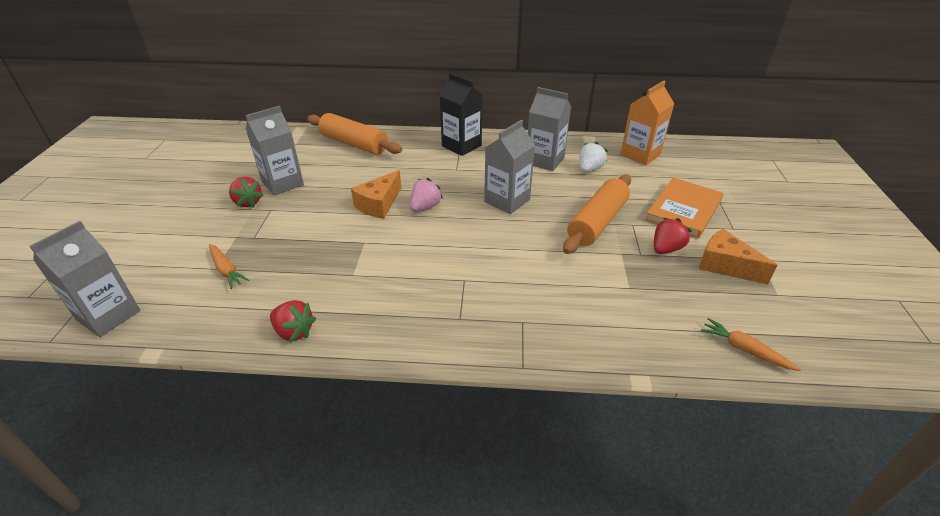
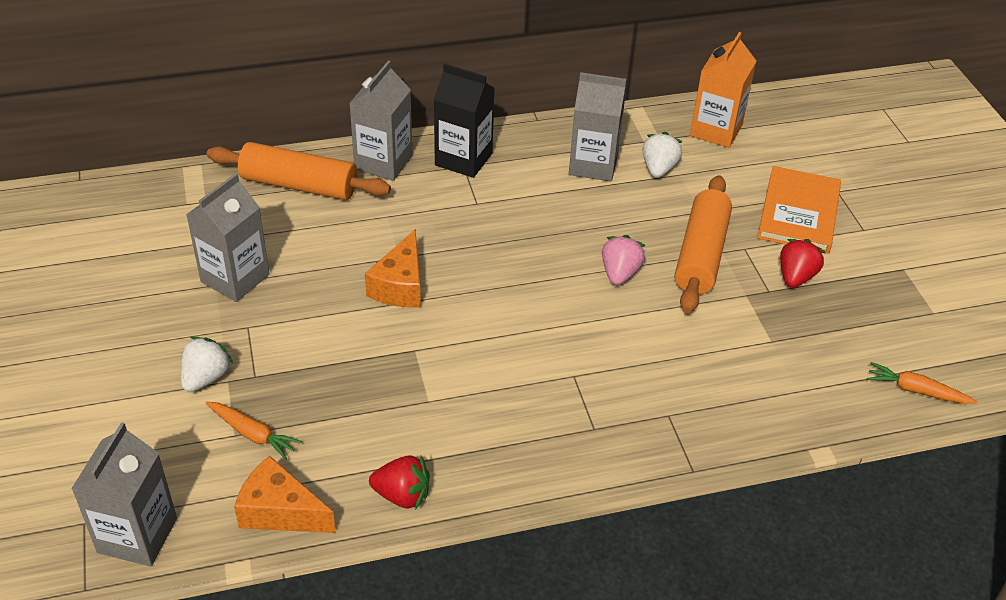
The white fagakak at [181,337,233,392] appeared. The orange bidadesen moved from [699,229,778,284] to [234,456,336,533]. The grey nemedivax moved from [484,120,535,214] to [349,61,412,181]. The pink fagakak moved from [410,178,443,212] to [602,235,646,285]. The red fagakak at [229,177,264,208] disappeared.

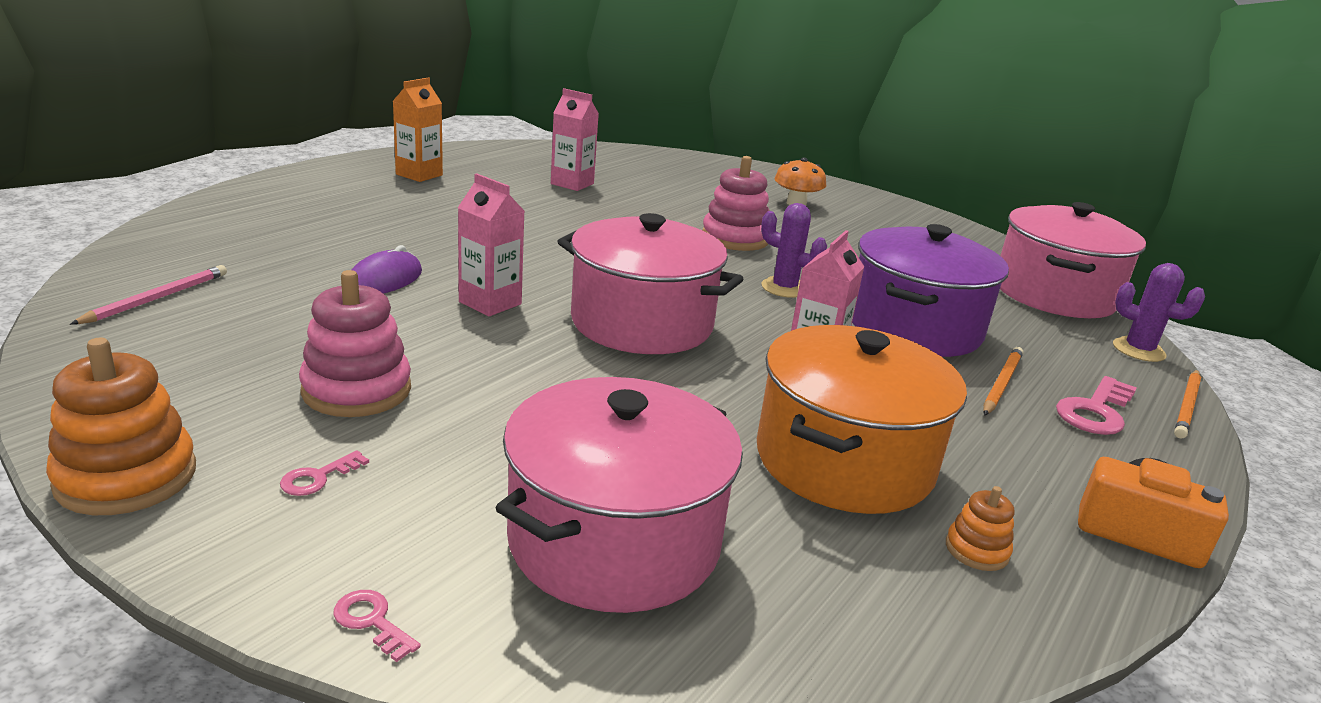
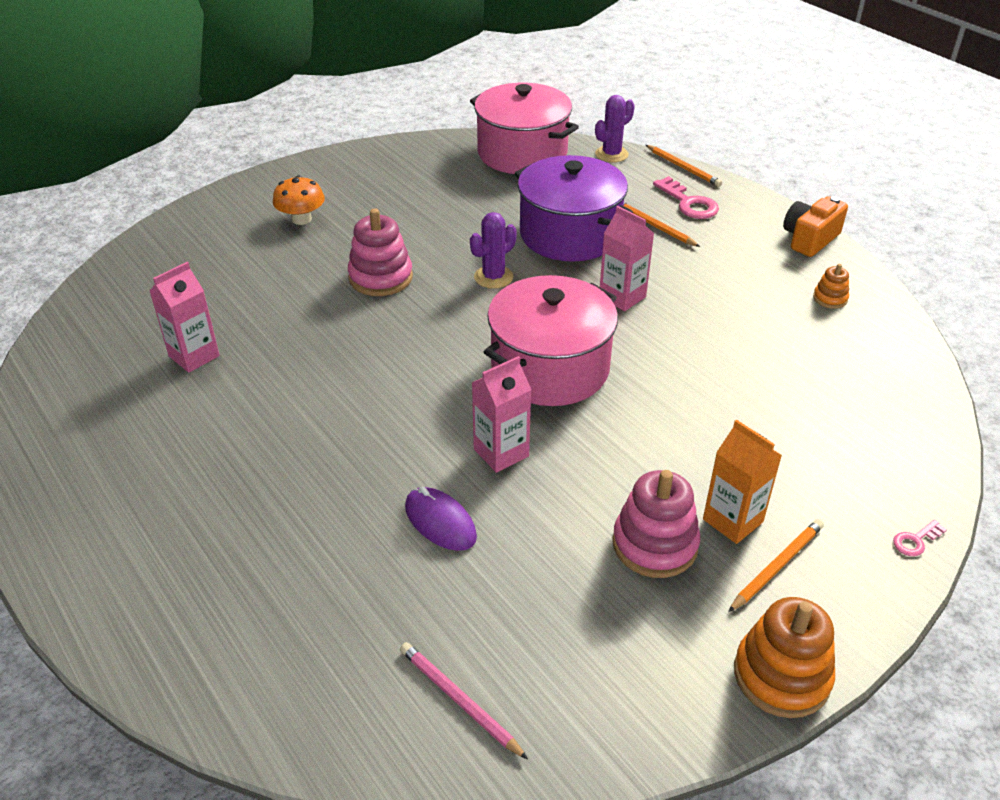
The orange nemedivax moved from [393,77,443,182] to [703,419,782,544]. The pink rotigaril at [280,450,369,496] was replaced by the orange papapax at [728,519,824,612]. The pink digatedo at [496,377,743,613] disappeared. The orange digatedo at [757,325,967,514] disappeared.

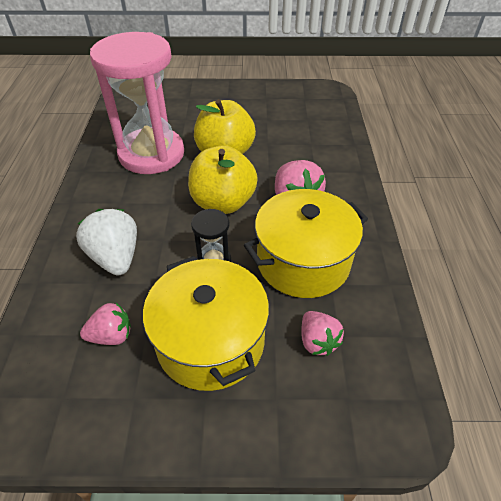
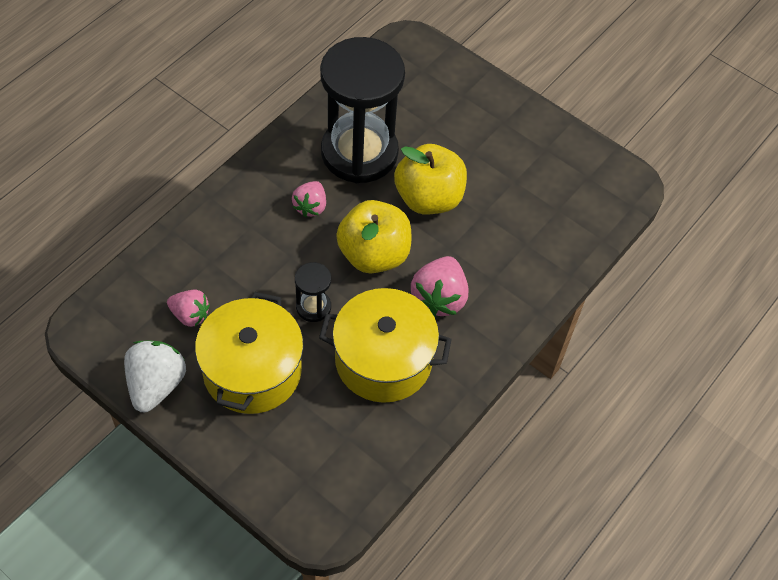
The white fagakak moved from [76,209,137,275] to [124,340,186,413]. The pink fagakak moved from [301,311,344,356] to [292,181,326,217]. The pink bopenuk at [90,32,184,174] became the black bopenuk at [320,37,405,183].

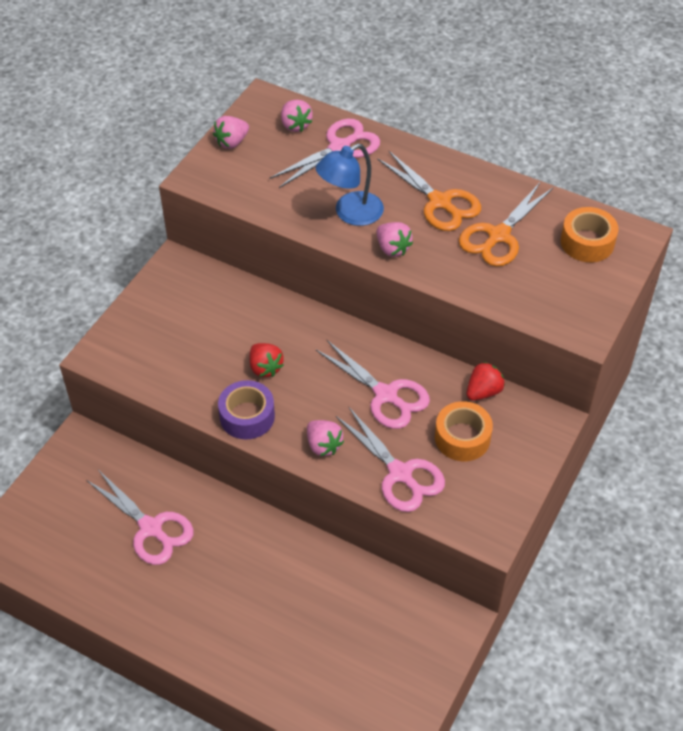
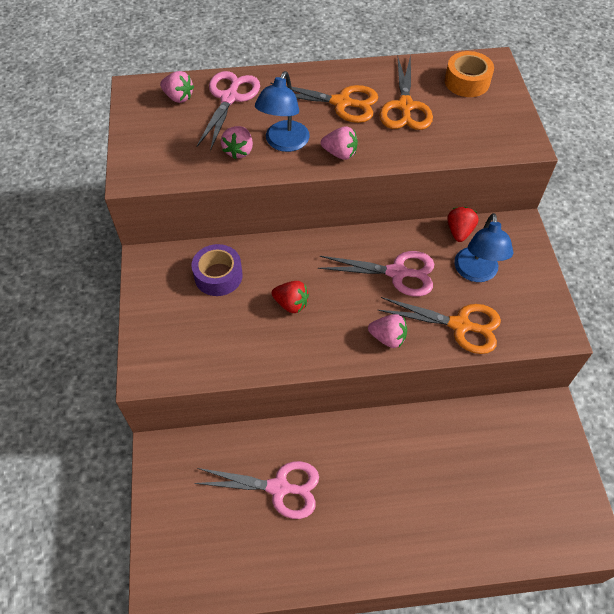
The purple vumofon moved from [218,380,275,439] to [192,244,243,296]. The pink fagakak moved from [213,116,249,149] to [221,126,253,159]. The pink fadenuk at [336,407,445,512] became the orange fadenuk at [378,297,501,354]. The orange vumofon at [435,401,493,461] was replaced by the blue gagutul at [454,213,513,282].

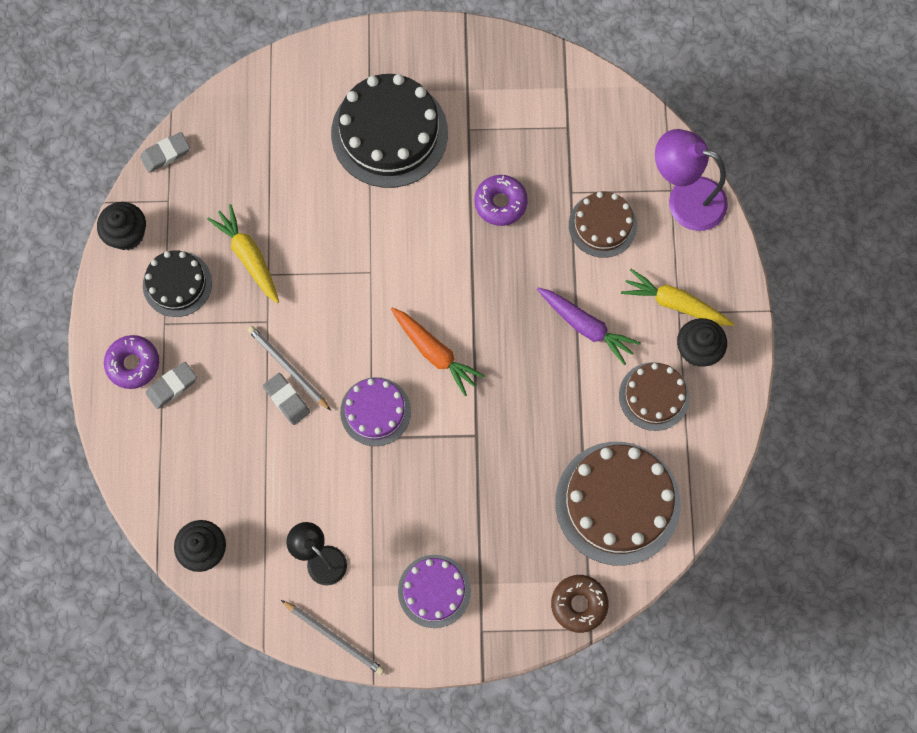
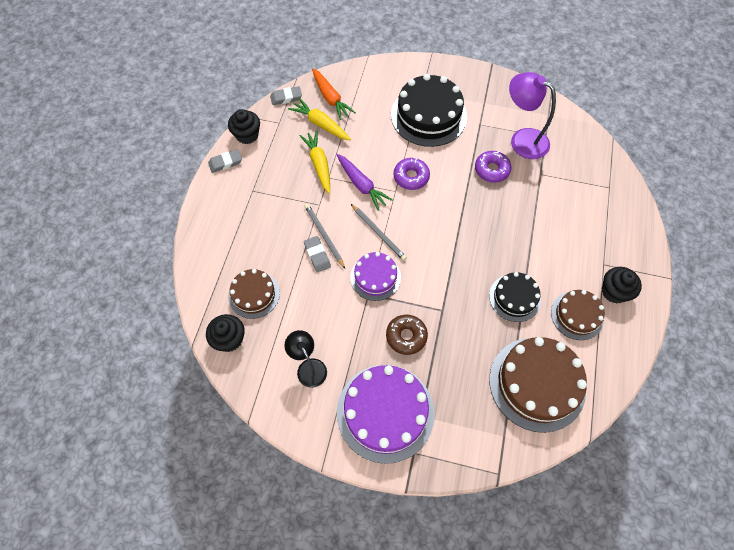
The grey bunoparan moved from [146,362,197,409] to [208,149,242,173]. The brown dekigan moved from [569,192,637,258] to [228,269,280,319]. The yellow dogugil moved from [621,269,734,326] to [288,98,351,140]. The orange dogugil moved from [391,308,485,396] to [312,68,356,120]. The purple dogugil moved from [537,287,641,365] to [337,154,393,211]. The purple dekigan at [398,555,471,628] changed to 1.74 times the size. The grey papapax moved from [281,600,385,675] to [351,204,407,261]. The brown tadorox moved from [551,575,609,633] to [386,315,428,355]. The purple tadorox moved from [104,335,159,389] to [393,158,430,190]. The black dekigan moved from [143,250,212,317] to [489,272,541,322]. The purple gagutul moved from [655,129,728,231] to [509,72,556,159].

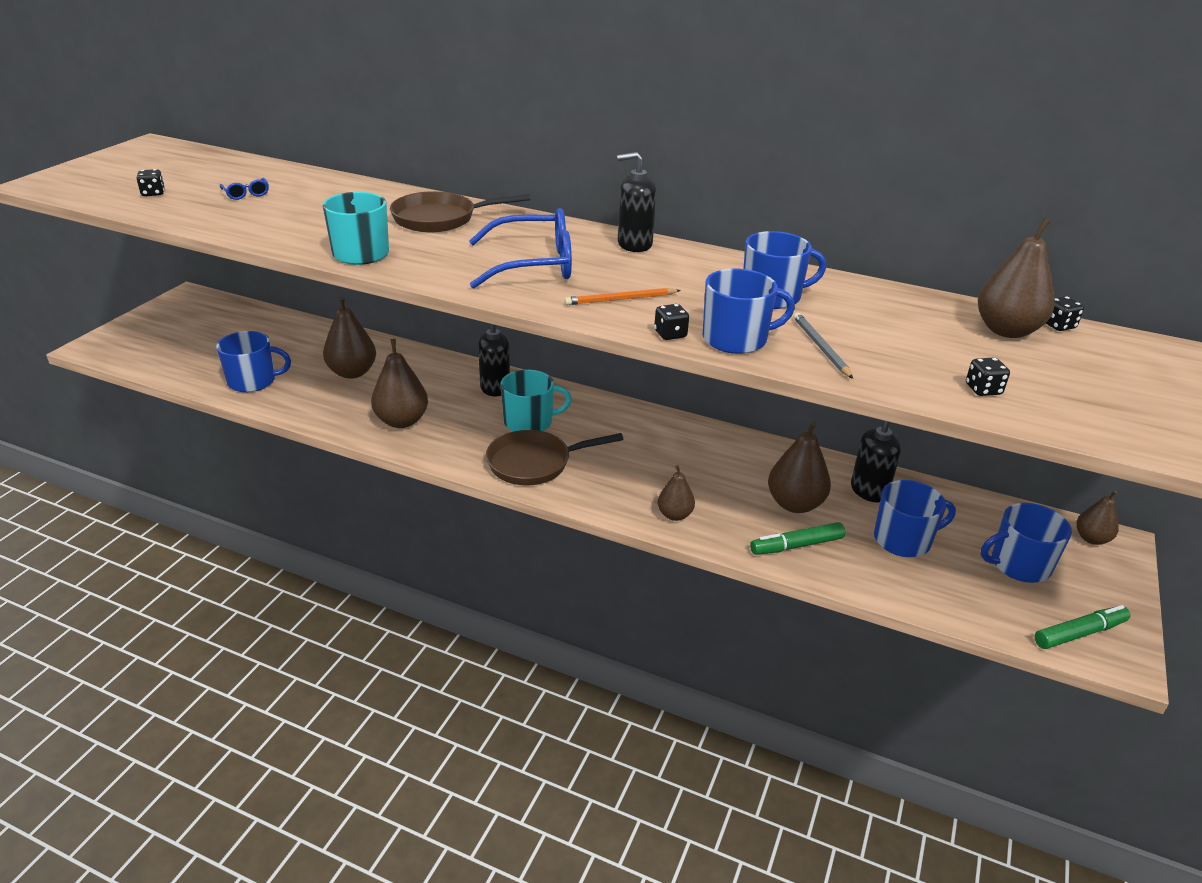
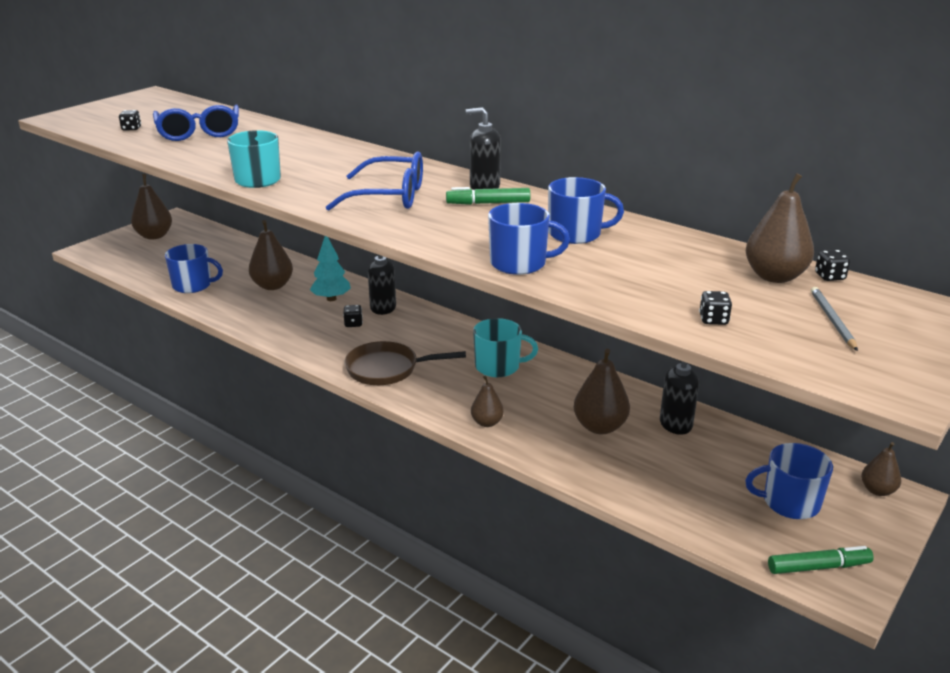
The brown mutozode moved from [371,339,428,428] to [131,174,172,240]. The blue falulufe at [220,178,269,200] changed to 2.35 times the size. The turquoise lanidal at [310,236,351,301] appeared. The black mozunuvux moved from [654,304,689,340] to [343,305,363,327]. The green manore moved from [750,522,845,555] to [446,187,531,205]. The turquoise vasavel moved from [501,370,572,431] to [473,318,538,377]. The grey papapax moved from [793,312,853,379] to [811,287,858,351]. The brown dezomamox at [390,191,530,233] disappeared. The orange papapax at [564,288,681,305] disappeared. The blue vasavel at [874,480,956,557] disappeared.

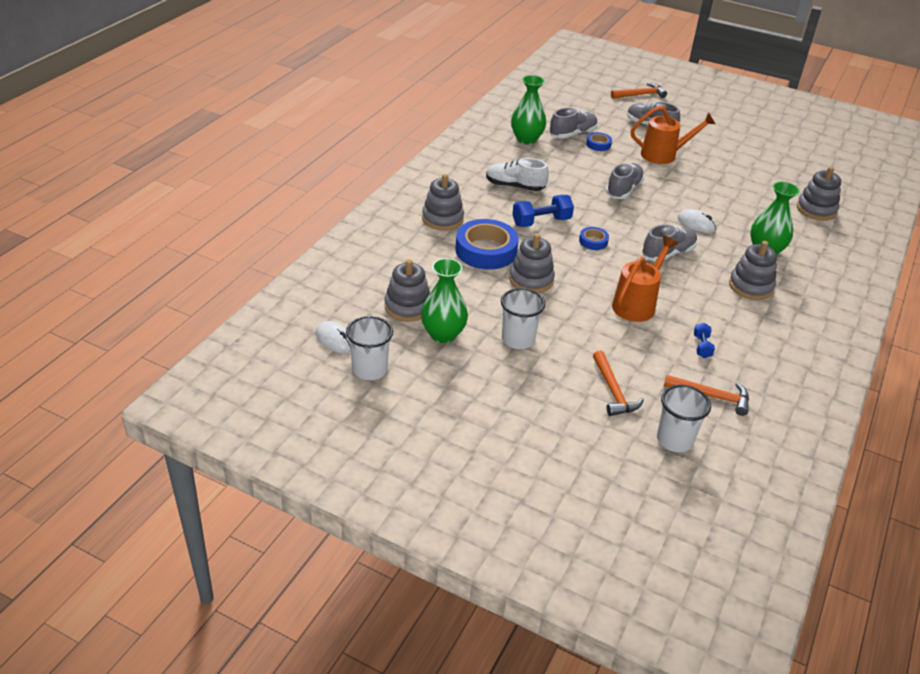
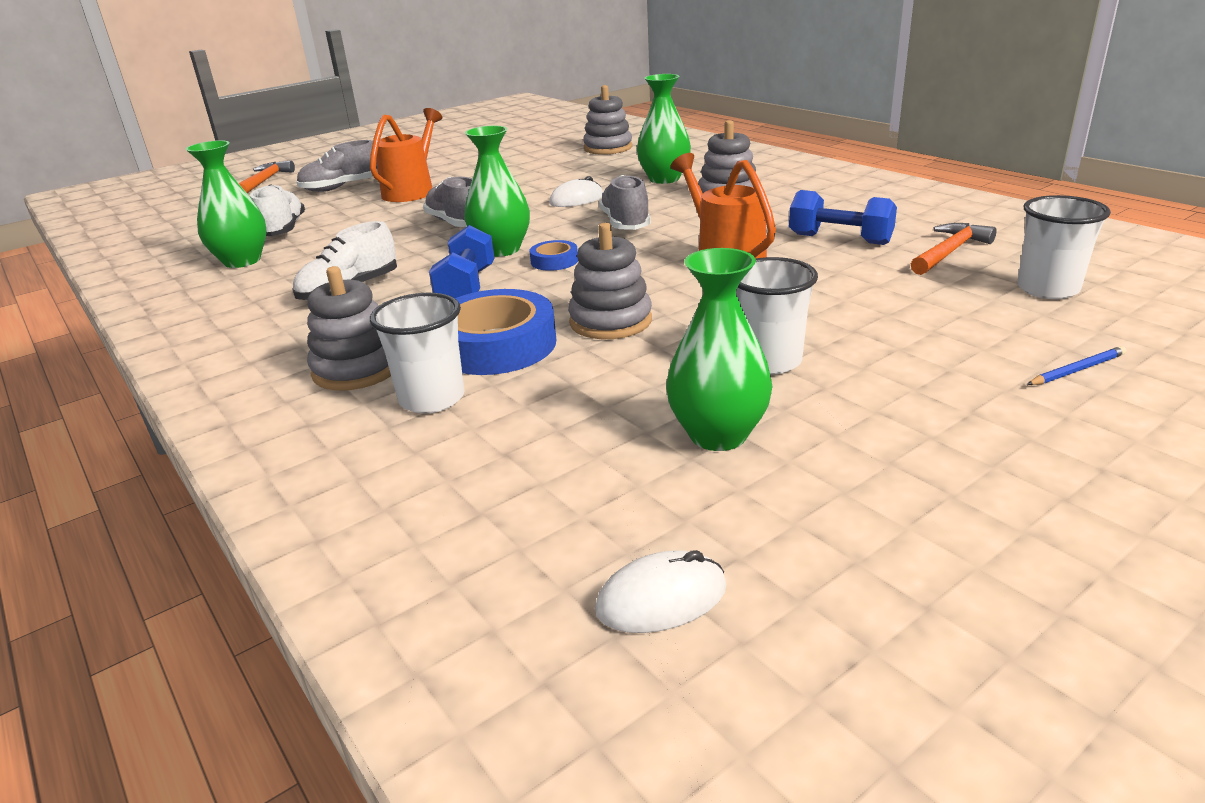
The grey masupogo at [550,108,598,138] became the white masupogo at [250,184,305,236]. The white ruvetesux moved from [346,316,393,380] to [370,293,464,414]. The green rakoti at [464,126,530,257] appeared. The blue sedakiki at [694,323,715,358] changed to 1.78 times the size. The blue papapax at [1027,346,1126,385] appeared. The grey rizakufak at [384,259,430,322] disappeared. The blue vumofon at [586,132,612,151] disappeared. The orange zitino at [593,351,644,416] disappeared.

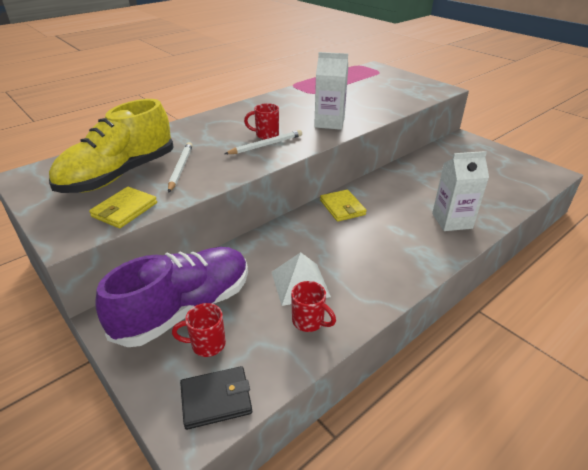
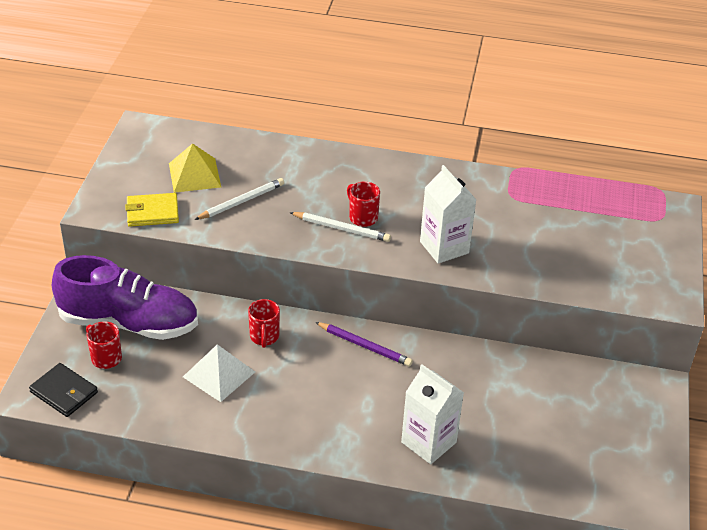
The yellow masupogo at [49,99,174,193] was replaced by the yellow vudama at [169,143,221,193]. The red vasavel moved from [291,281,336,332] to [248,299,280,348]. The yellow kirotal at [320,189,367,222] was replaced by the purple papapax at [315,322,413,366].

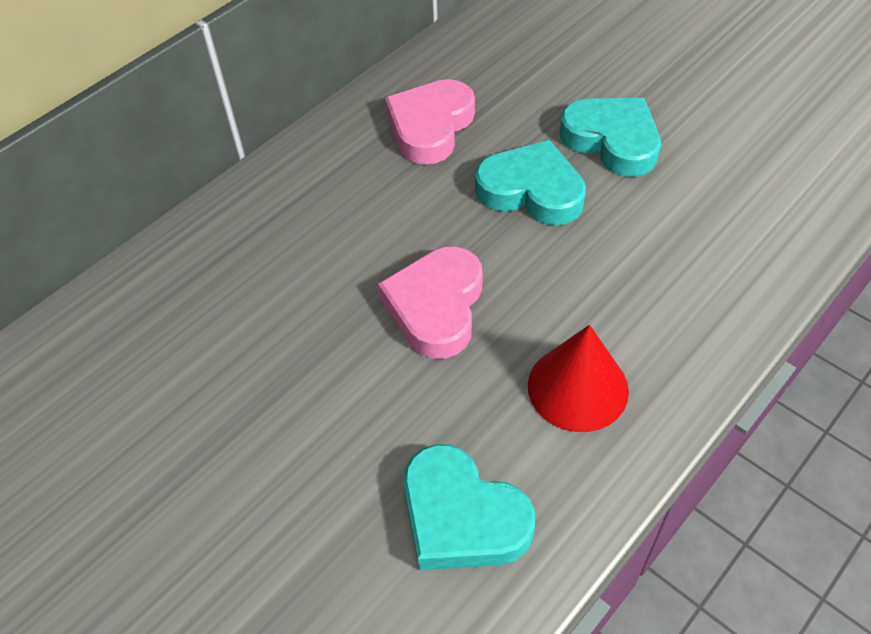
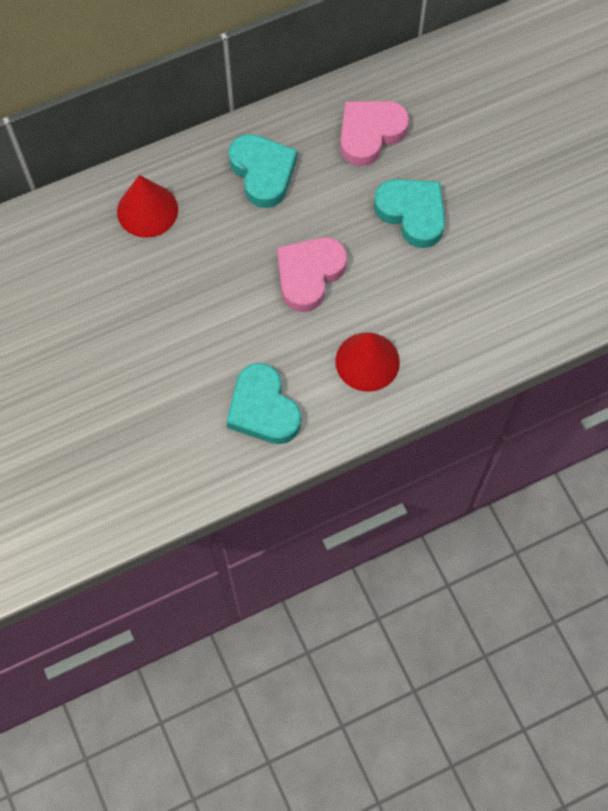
The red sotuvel at [117,175,178,238] appeared. The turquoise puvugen moved from [559,98,661,177] to [228,134,297,208].

